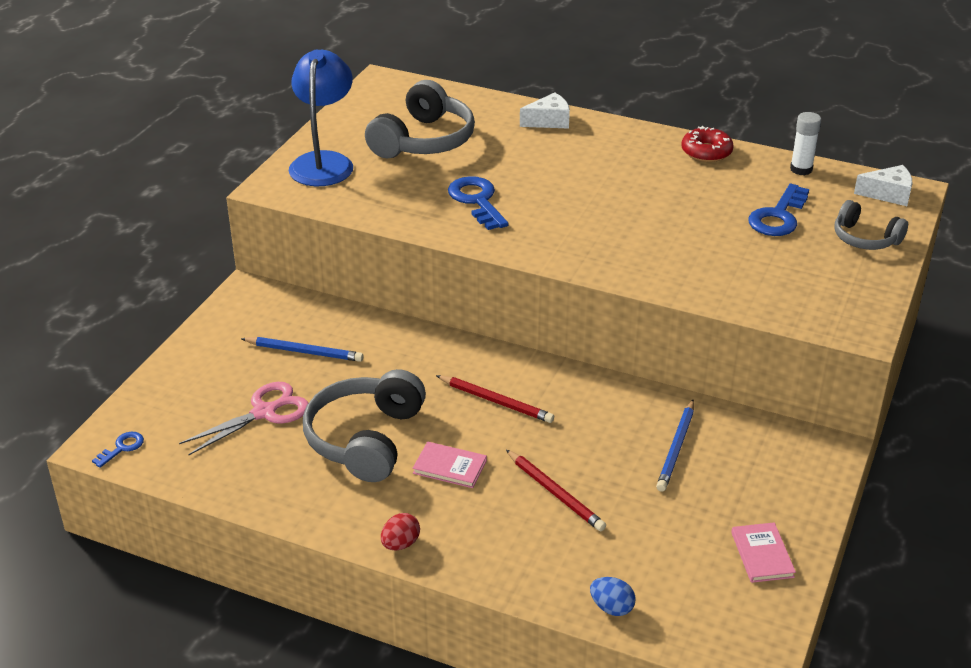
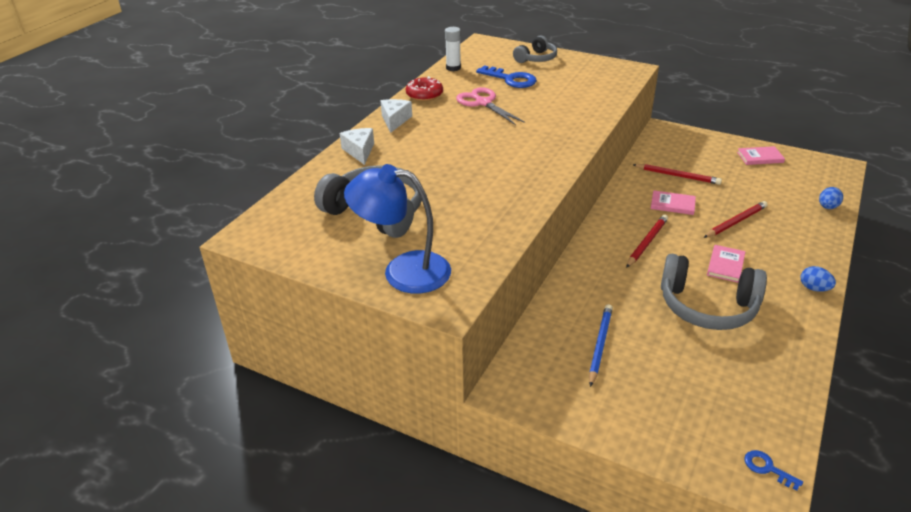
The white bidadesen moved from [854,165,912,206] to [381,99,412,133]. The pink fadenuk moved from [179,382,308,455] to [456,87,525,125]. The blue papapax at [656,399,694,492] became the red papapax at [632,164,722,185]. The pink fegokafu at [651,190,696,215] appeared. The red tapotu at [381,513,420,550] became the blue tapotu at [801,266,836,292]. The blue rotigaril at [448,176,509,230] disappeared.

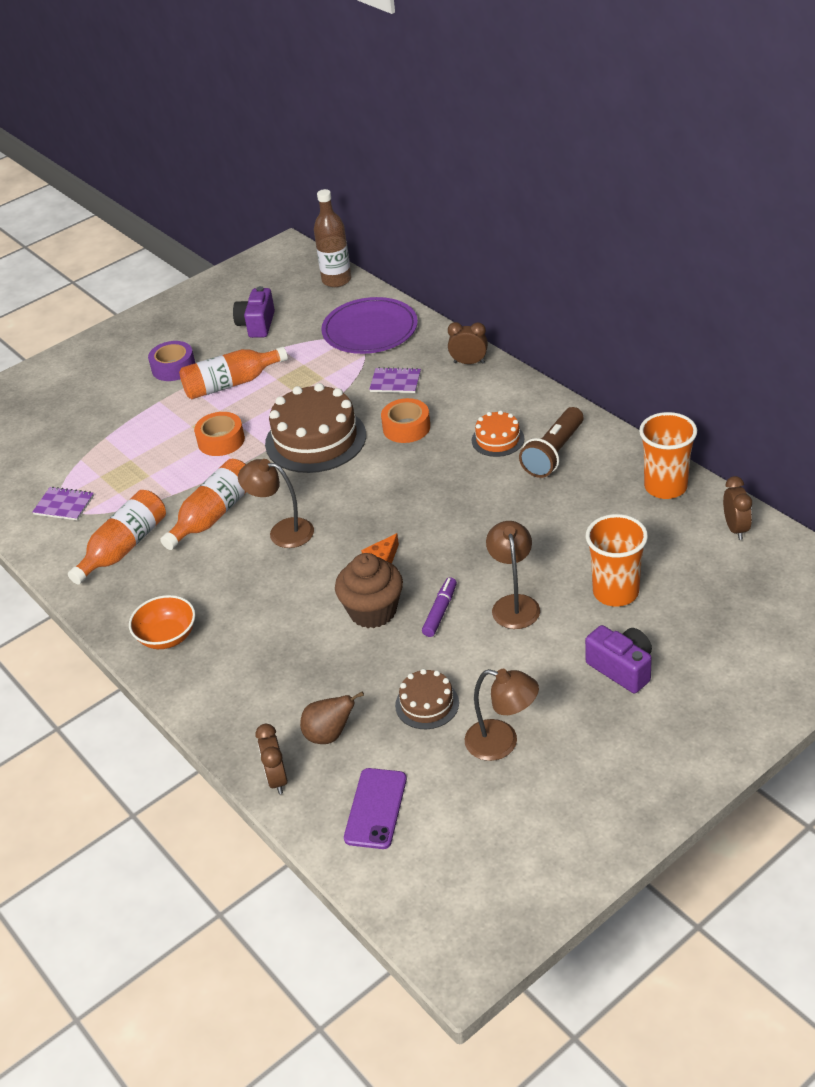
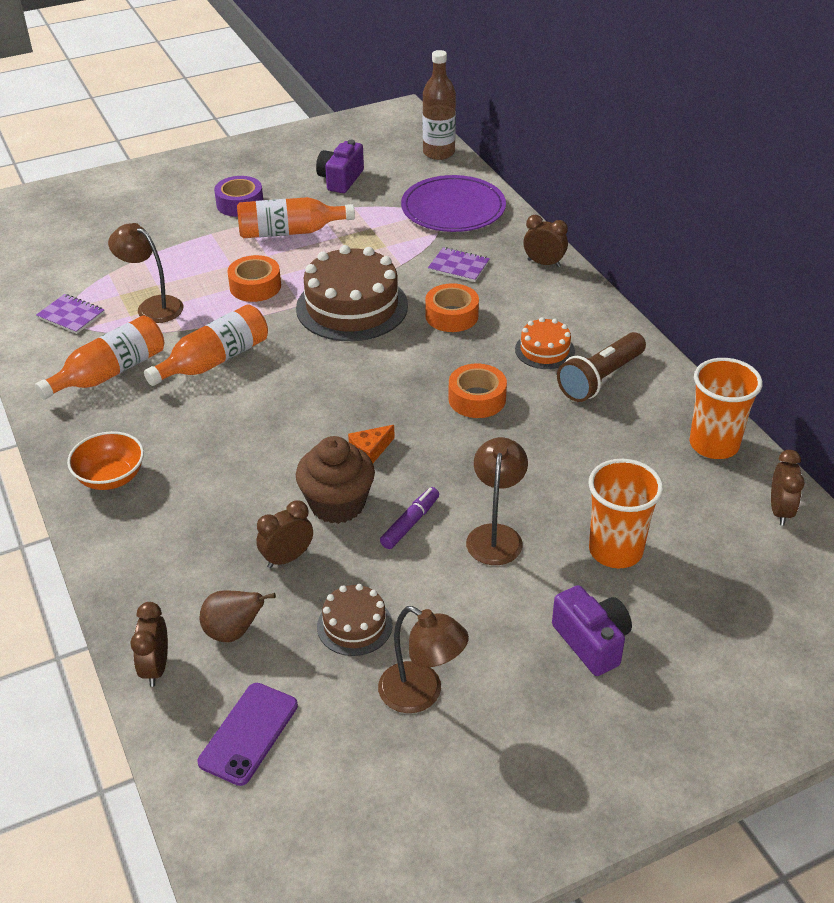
The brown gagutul moved from [238,459,314,548] to [108,223,184,323]. The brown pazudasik at [256,500,313,568] appeared. The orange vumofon at [448,364,507,418] appeared.

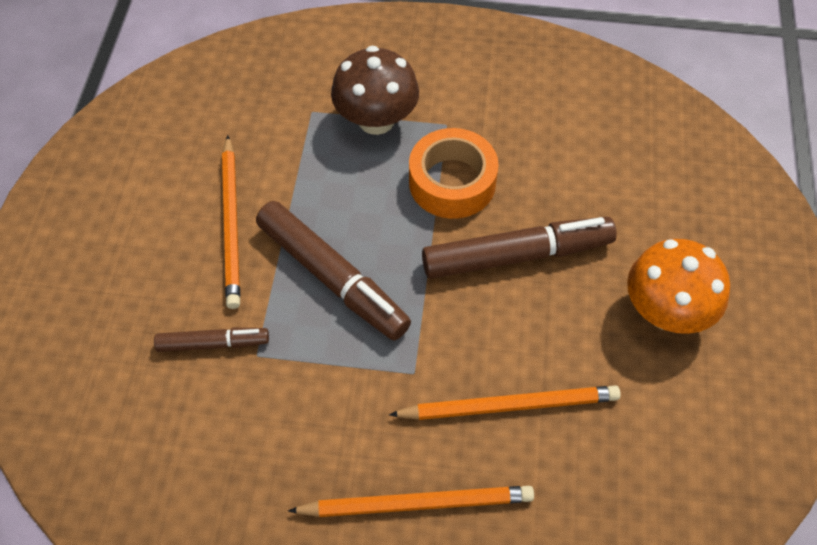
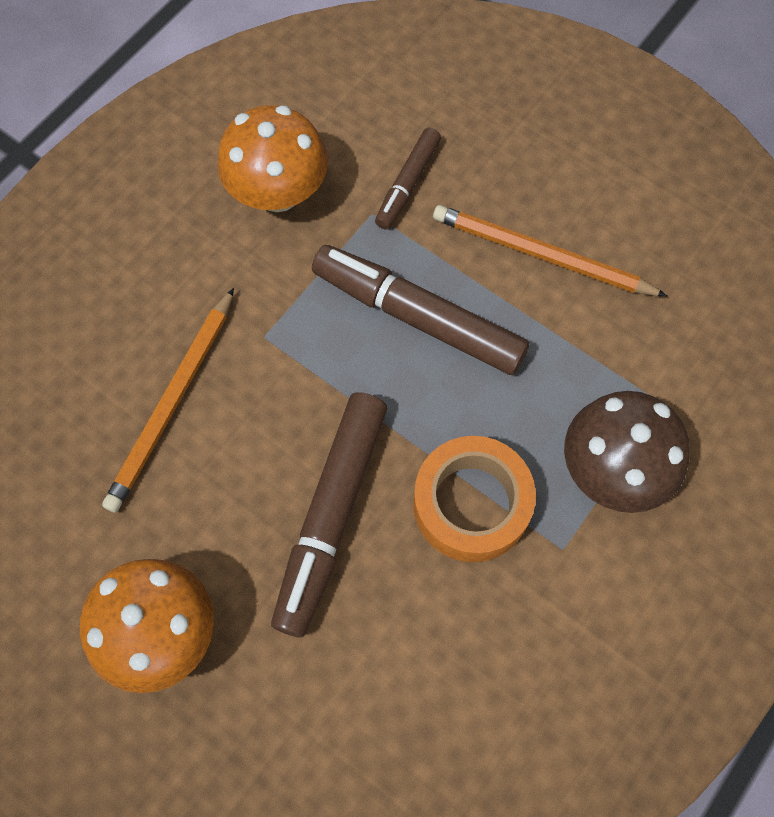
The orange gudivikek at [218,105,328,212] appeared. The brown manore at [256,201,411,340] turned 45 degrees clockwise. The orange papapax at [288,486,534,517] disappeared.

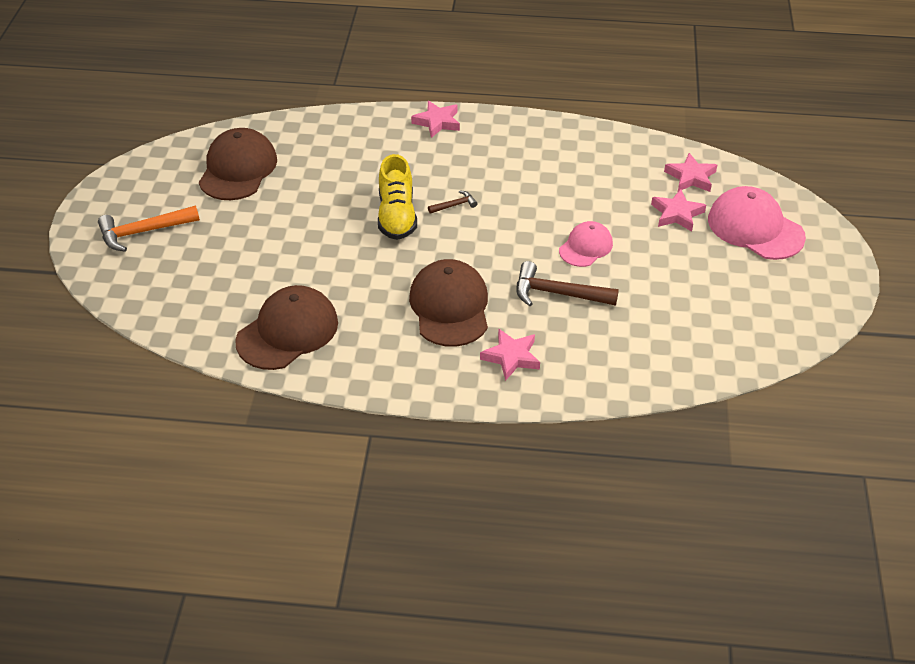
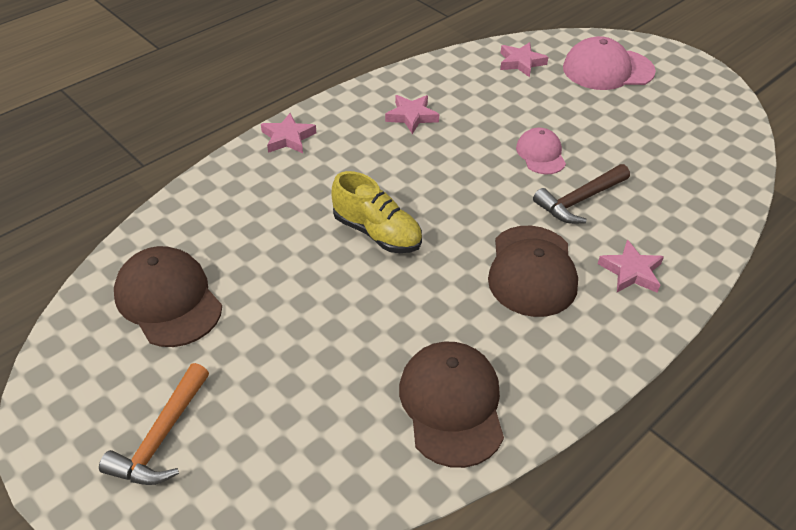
The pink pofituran moved from [651,189,706,232] to [385,95,439,134]. The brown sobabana at [409,259,488,347] turned 120 degrees counterclockwise. The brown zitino at [428,190,477,214] disappeared.

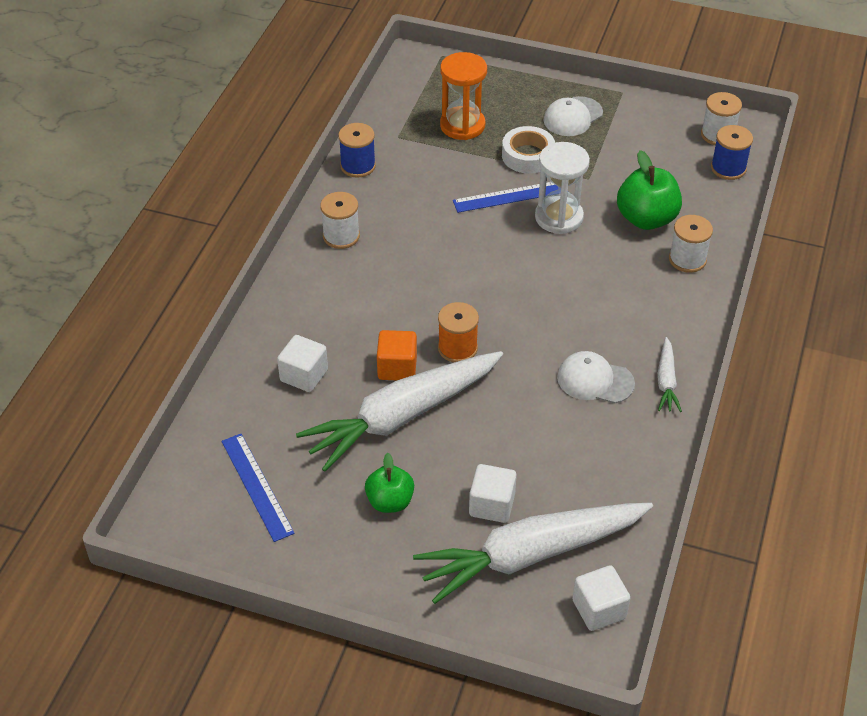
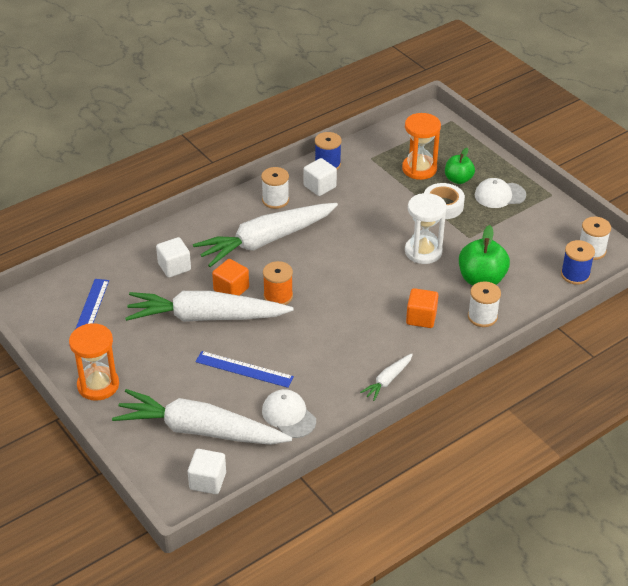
The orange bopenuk at [69,323,119,401] appeared. The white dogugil at [193,203,338,267] appeared. The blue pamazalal moved from [453,182,558,213] to [195,351,294,388]. The white sobabana moved from [557,351,635,403] to [262,389,316,438]. The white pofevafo moved from [469,464,517,523] to [304,158,337,196]. The orange pofevafo at [406,288,438,328] appeared. The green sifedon moved from [365,453,414,513] to [445,148,475,184].

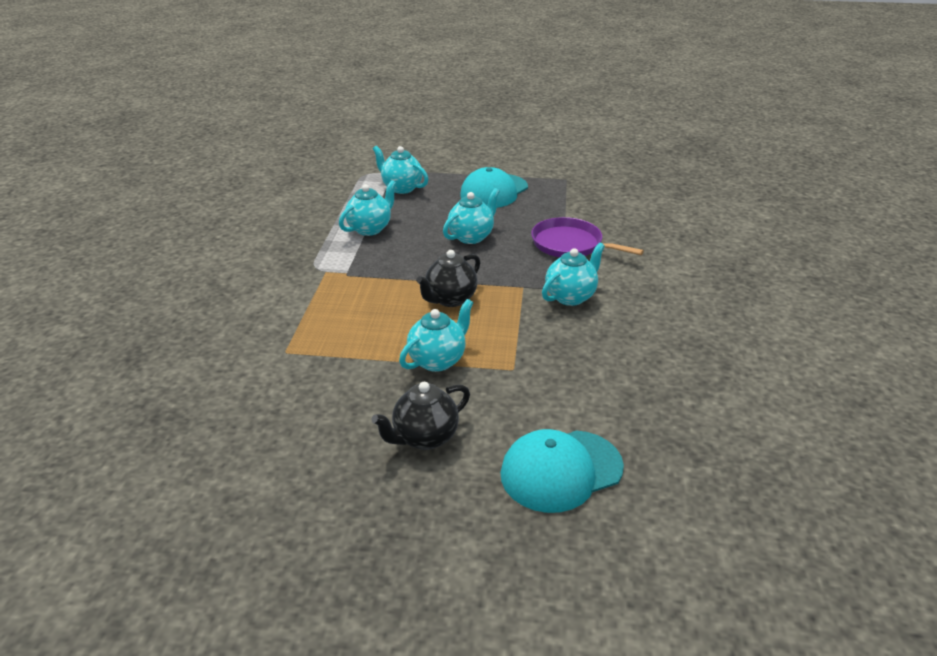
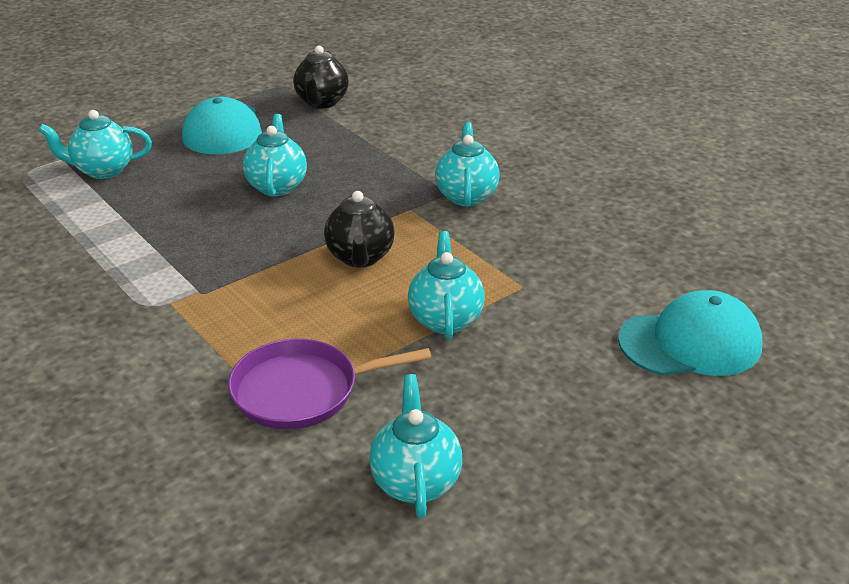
The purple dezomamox moved from [531,217,644,257] to [228,339,432,429]. The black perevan moved from [372,382,470,450] to [293,45,349,108]. The turquoise perevan moved from [339,180,396,236] to [369,374,462,518]. The turquoise sobabana at [500,429,624,513] turned 120 degrees counterclockwise.

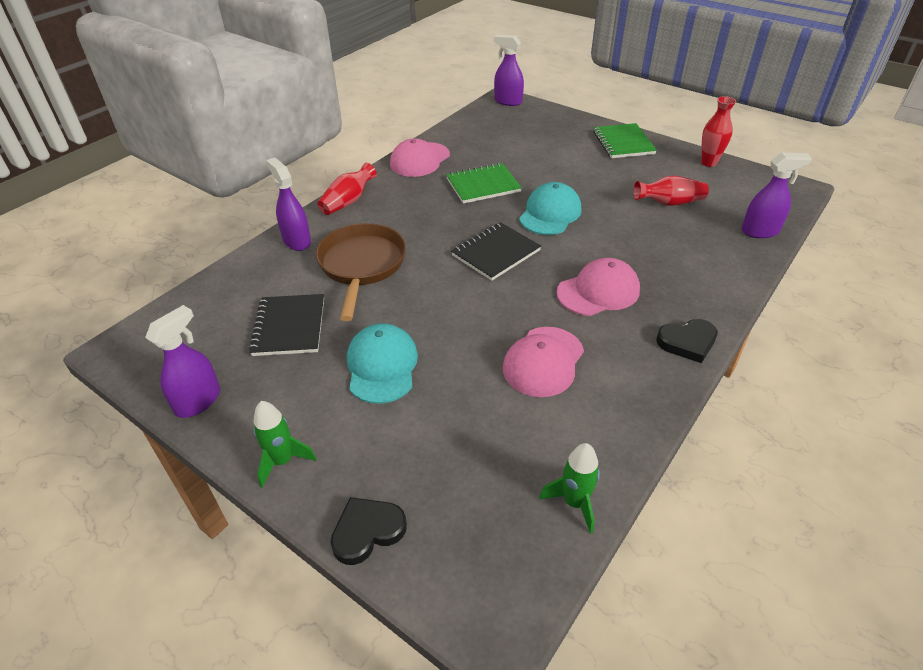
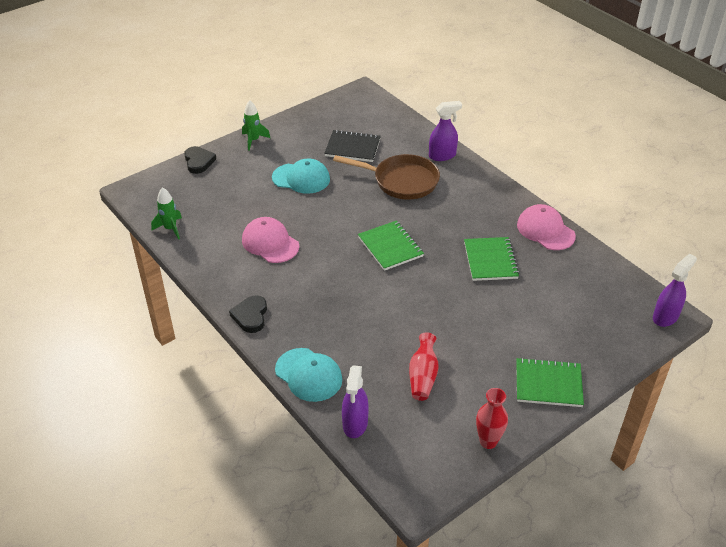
The turquoise sobabana moved from [519,182,581,235] to [275,348,342,402]. The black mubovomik at [451,222,541,281] became the green mubovomik at [358,220,424,271]. The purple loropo at [145,305,220,418] disappeared. The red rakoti at [317,163,377,215] disappeared. The pink sobabana at [556,258,640,316] disappeared.

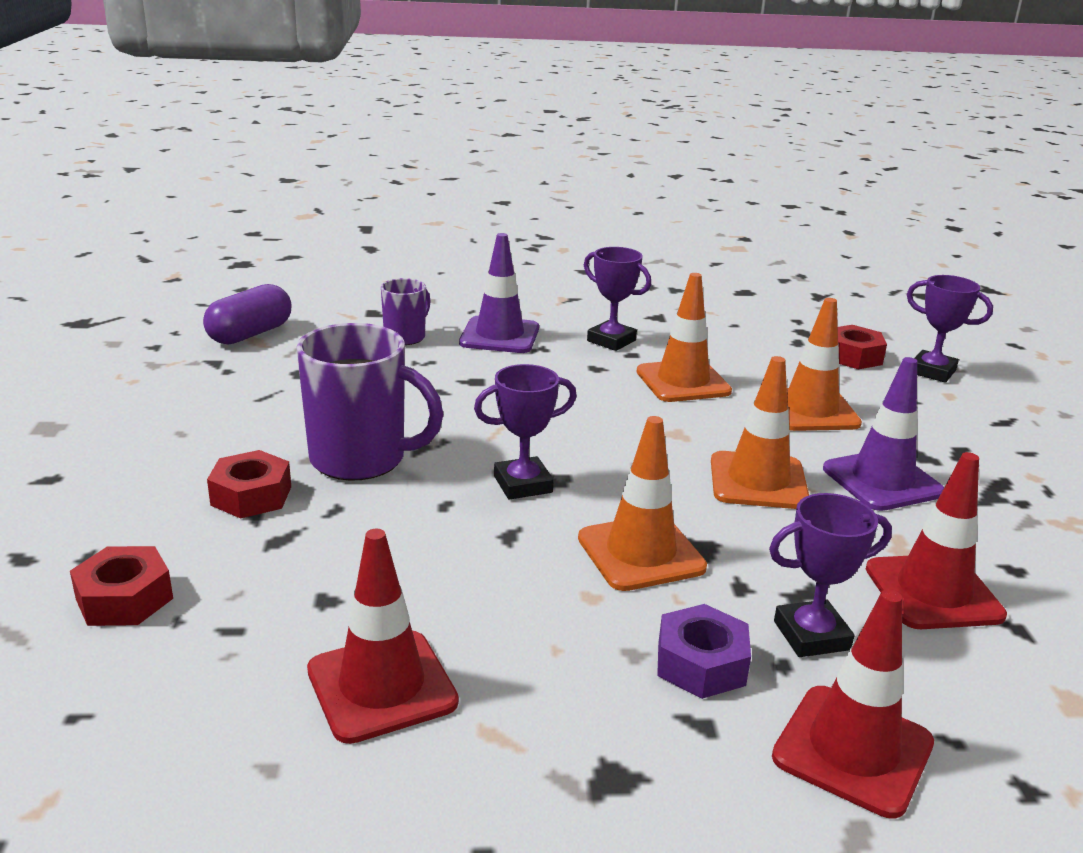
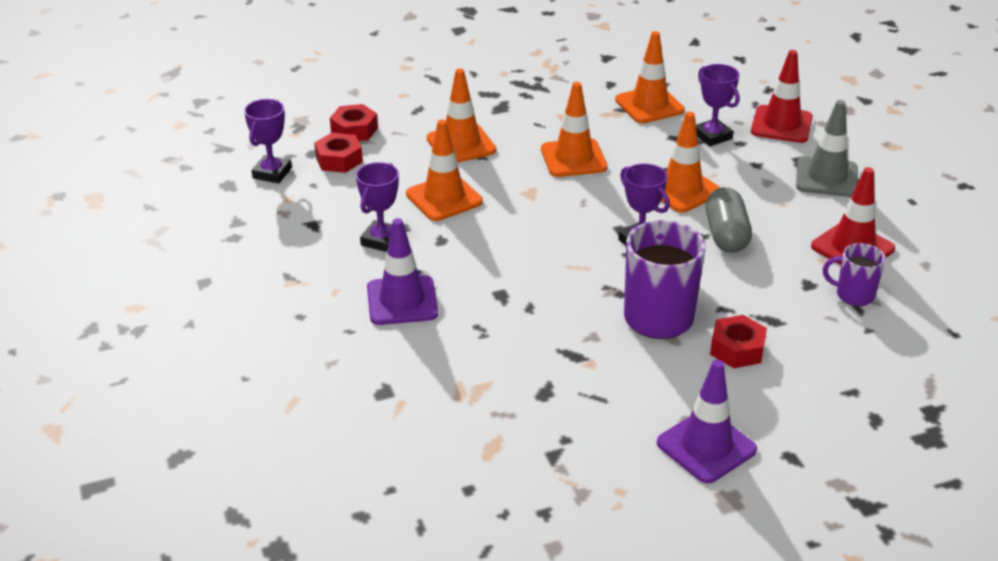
The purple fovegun moved from [907,275,993,383] to [244,99,292,183]. The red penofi moved from [70,546,173,626] to [314,133,363,173]. The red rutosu at [866,452,1007,629] became the orange rutosu at [615,31,685,123]. The purple rutosu moved from [823,357,944,511] to [657,360,757,483]. The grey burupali at [706,187,752,253] appeared. The grey rutosu at [796,100,858,197] appeared. The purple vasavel moved from [381,278,431,345] to [823,243,885,306]. The purple burupali at [203,284,292,345] disappeared. The purple penofi at [657,604,751,699] disappeared.

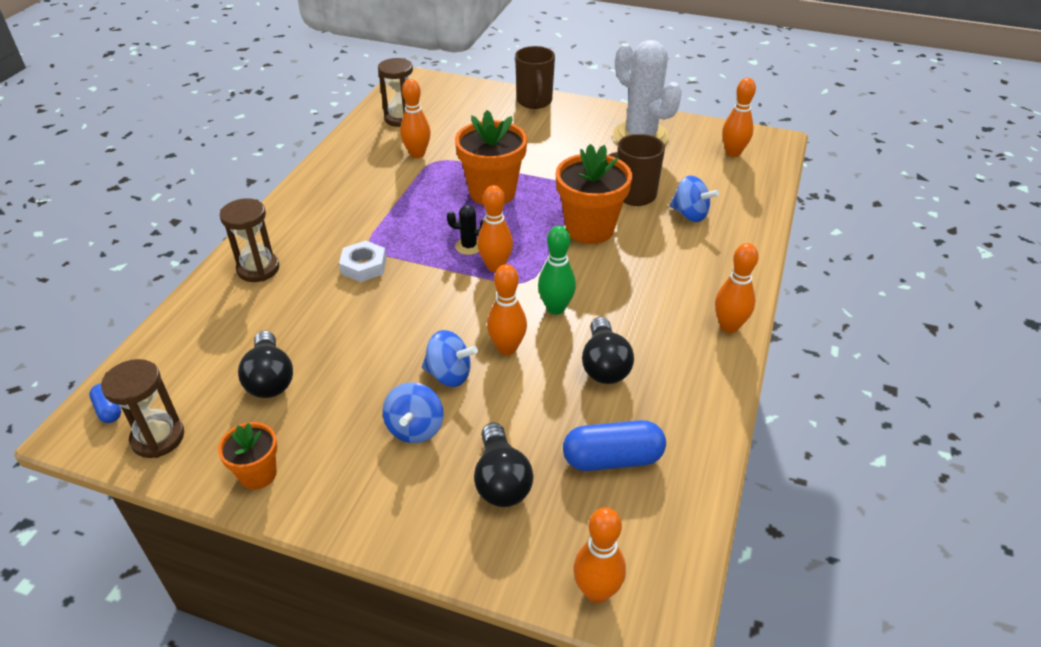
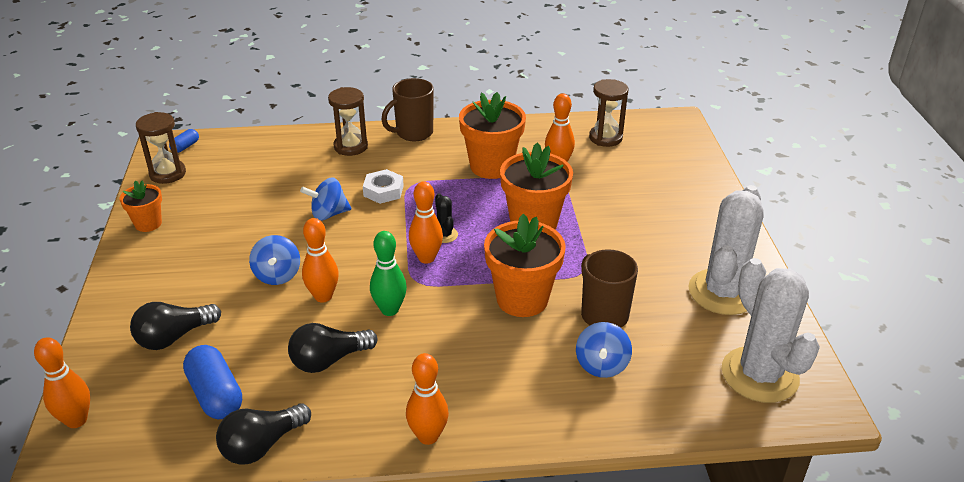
The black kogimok moved from [238,331,293,398] to [216,403,311,465]. The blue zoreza moved from [382,382,444,443] to [300,177,352,221]. The brown vasavel moved from [515,46,555,109] to [381,78,434,141]. The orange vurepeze at [459,92,526,179] appeared. The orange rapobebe at [722,78,756,157] was replaced by the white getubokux at [721,258,820,403].

